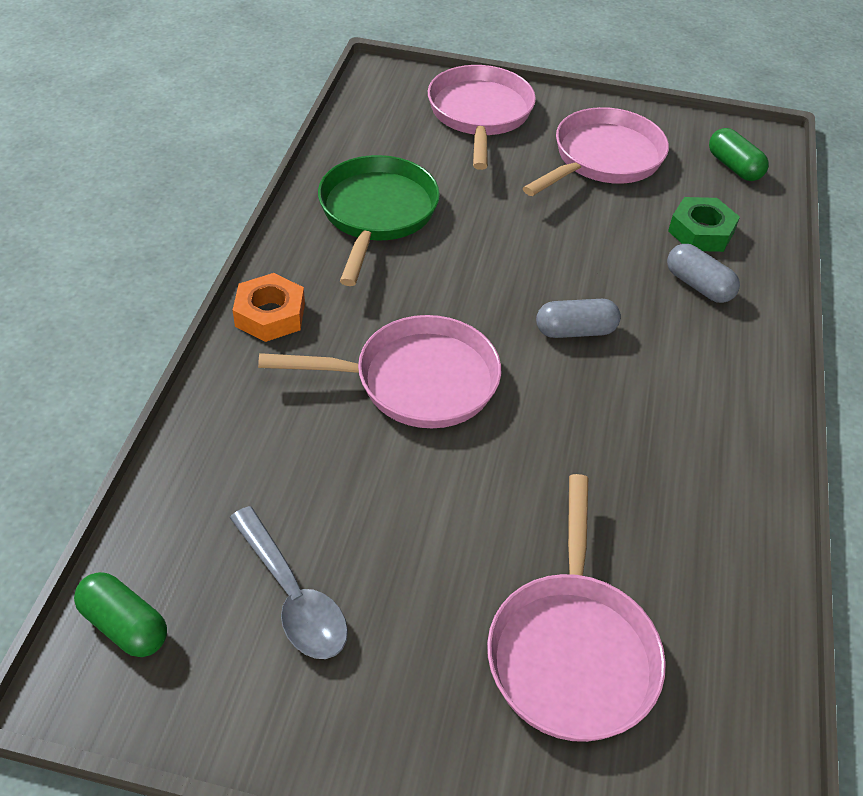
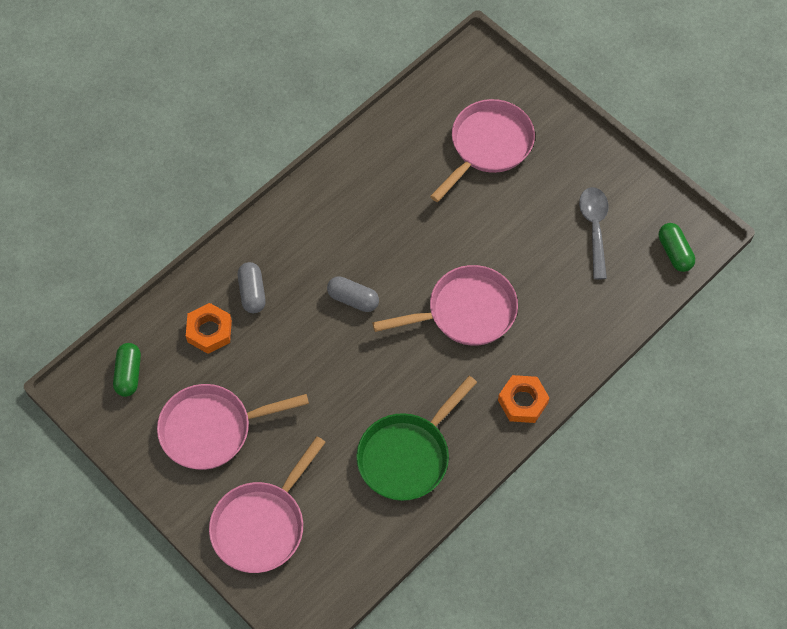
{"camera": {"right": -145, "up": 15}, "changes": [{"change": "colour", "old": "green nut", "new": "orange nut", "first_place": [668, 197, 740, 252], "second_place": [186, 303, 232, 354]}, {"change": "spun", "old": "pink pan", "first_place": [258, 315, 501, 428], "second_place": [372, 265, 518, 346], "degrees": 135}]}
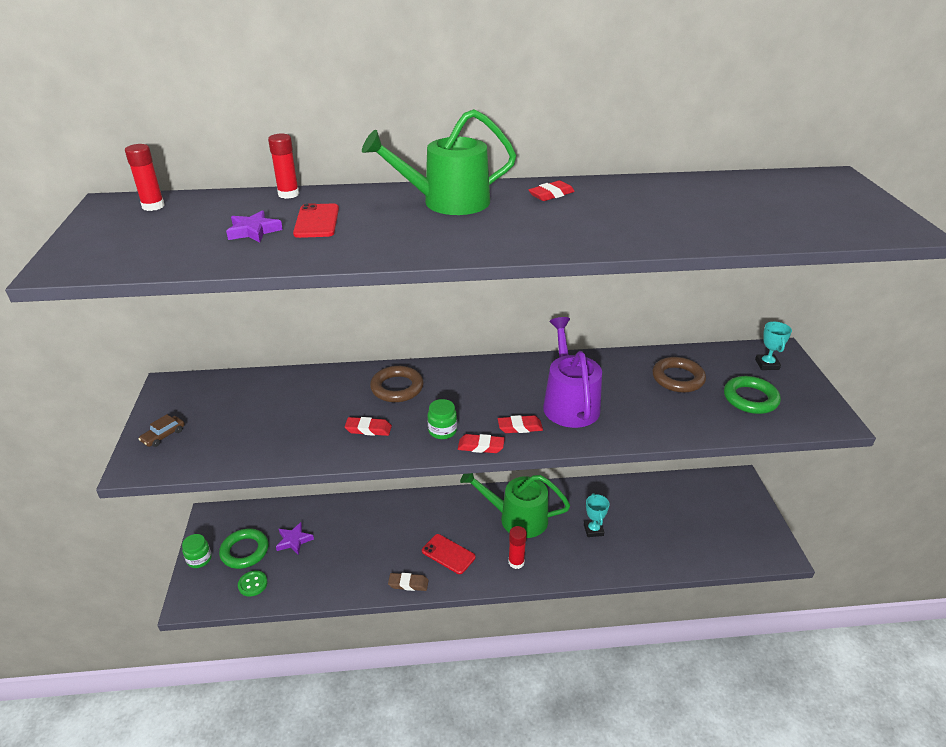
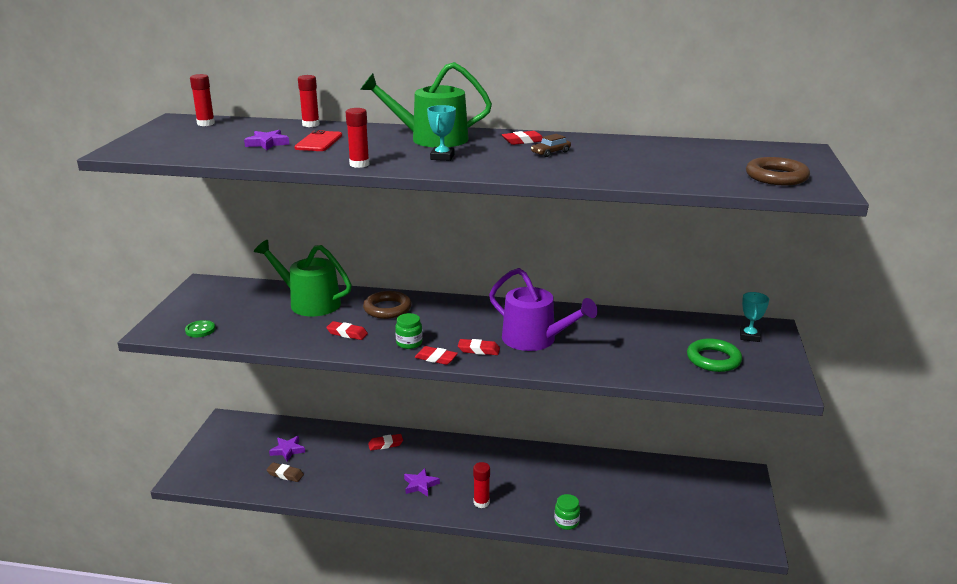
{"camera": {"right": 15, "up": -10}, "changes": [{"change": "missing", "old": "green ring", "first_place": [219, 528, 269, 569]}, {"change": "appeared", "new": "red glue stick", "second_place": [346, 108, 370, 168]}, {"change": "appeared", "new": "red eraser", "second_place": [368, 434, 403, 451]}, {"change": "relocated", "old": "brown car", "first_place": [138, 414, 185, 447], "second_place": [531, 134, 571, 157]}, {"change": "relocated", "old": "green jar", "first_place": [182, 534, 212, 568], "second_place": [554, 494, 580, 530]}, {"change": "relocated", "old": "green button", "first_place": [238, 571, 267, 597], "second_place": [185, 320, 215, 337]}, {"change": "relocated", "old": "brown eraser", "first_place": [388, 573, 429, 591], "second_place": [266, 462, 304, 482]}, {"change": "relocated", "old": "green watering can", "first_place": [460, 473, 570, 538], "second_place": [254, 240, 352, 317]}, {"change": "relocated", "old": "turquoise trophy", "first_place": [584, 493, 610, 537], "second_place": [427, 105, 456, 161]}, {"change": "relocated", "old": "brown ring", "first_place": [652, 357, 706, 393], "second_place": [746, 157, 810, 185]}, {"change": "exchanged", "old": "red phone", "new": "purple star", "first_place": [422, 534, 475, 574], "second_place": [404, 468, 440, 496]}, {"change": "spun", "old": "purple watering can", "first_place": [543, 317, 602, 428], "second_place": [489, 268, 598, 351], "degrees": 120}]}
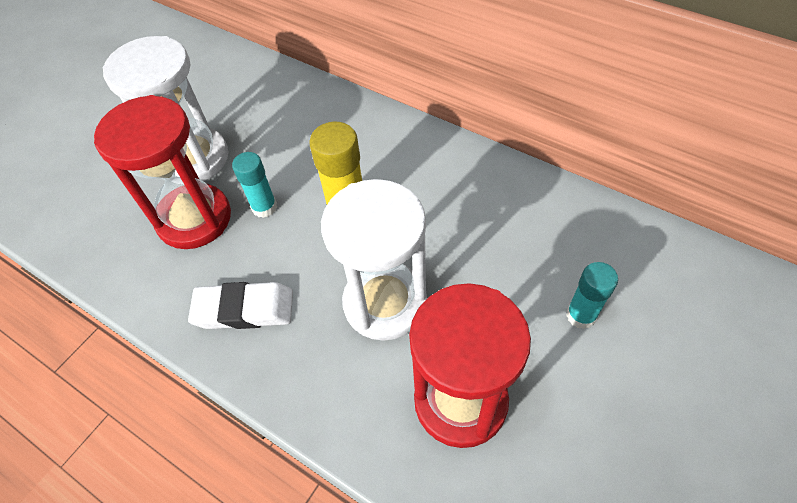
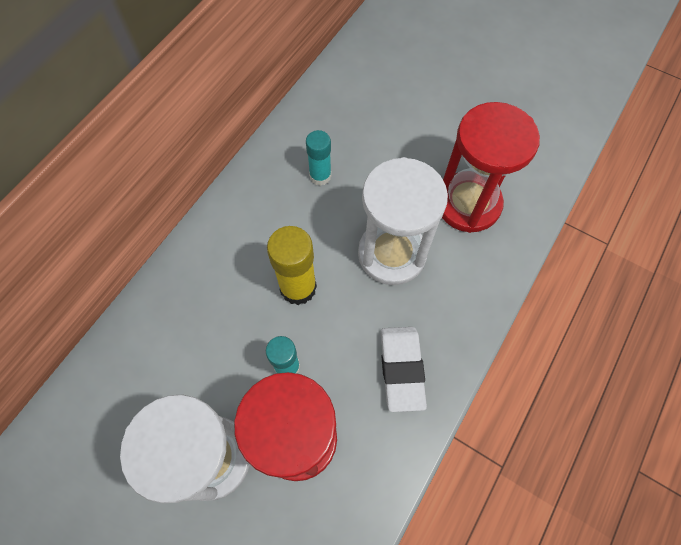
{"camera": {"right": -95, "up": 10}, "changes": [{"change": "relocated", "old": "turquoise glue stick", "first_place": [566, 262, 618, 329], "second_place": [306, 130, 331, 186]}]}
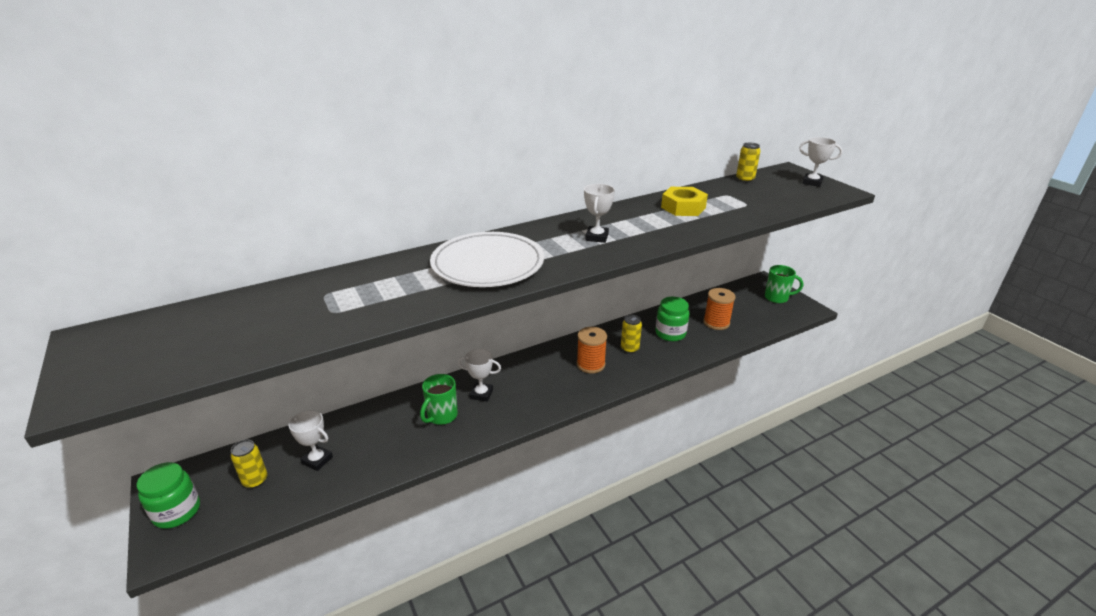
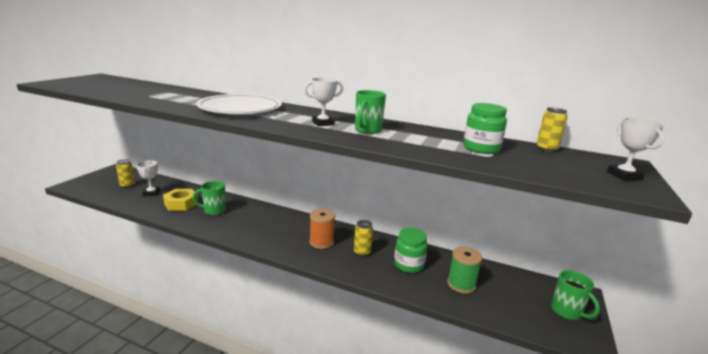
{"camera": {"right": 50, "up": -10}, "changes": [{"change": "missing", "old": "white trophy", "first_place": [458, 349, 501, 402]}, {"change": "appeared", "new": "green mug", "second_place": [355, 90, 386, 134]}, {"change": "relocated", "old": "green jar", "first_place": [137, 462, 200, 529], "second_place": [463, 103, 507, 154]}, {"change": "relocated", "old": "yellow nut", "first_place": [661, 187, 708, 216], "second_place": [163, 189, 198, 211]}, {"change": "colour", "old": "orange spool", "new": "green spool", "first_place": [703, 288, 735, 330], "second_place": [447, 246, 483, 294]}]}
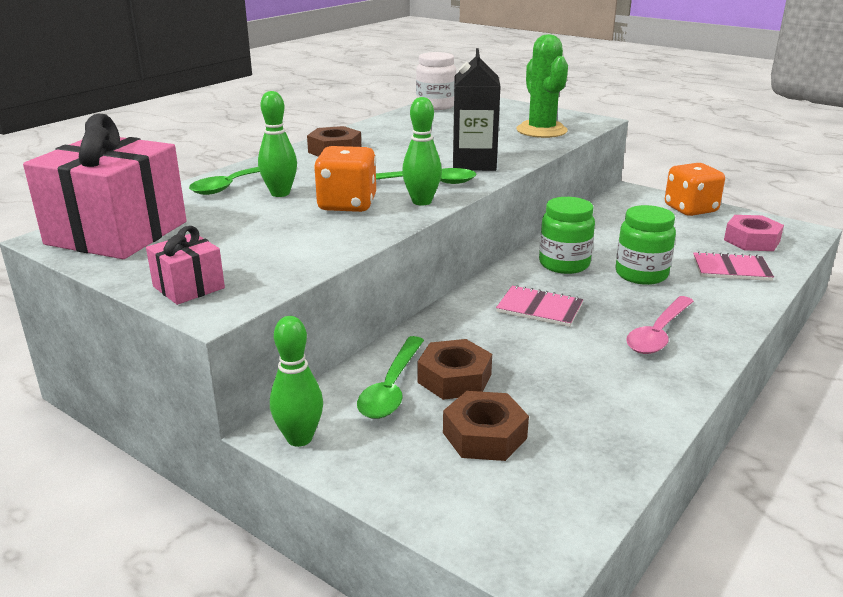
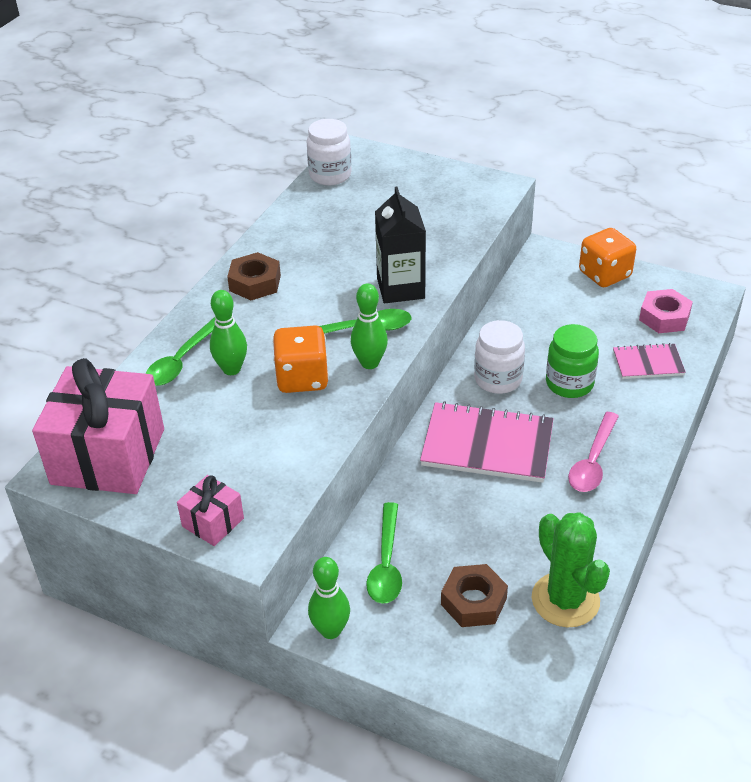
{"camera": {"right": -10, "up": 15}, "changes": [{"change": "missing", "old": "brown nut", "first_place": [417, 339, 492, 400]}, {"change": "relocated", "old": "green cactus", "first_place": [516, 34, 568, 138], "second_place": [532, 512, 610, 627]}, {"change": "colour", "old": "green jar", "new": "white jar", "first_place": [539, 197, 595, 274], "second_place": [474, 320, 525, 394]}, {"change": "size", "old": "pink notebook", "first_place": [496, 285, 583, 327], "second_place": [420, 401, 553, 483], "factor": 1.8}]}
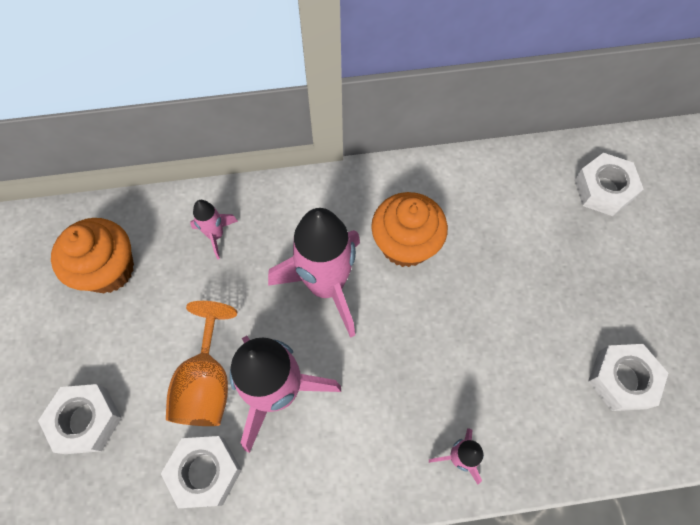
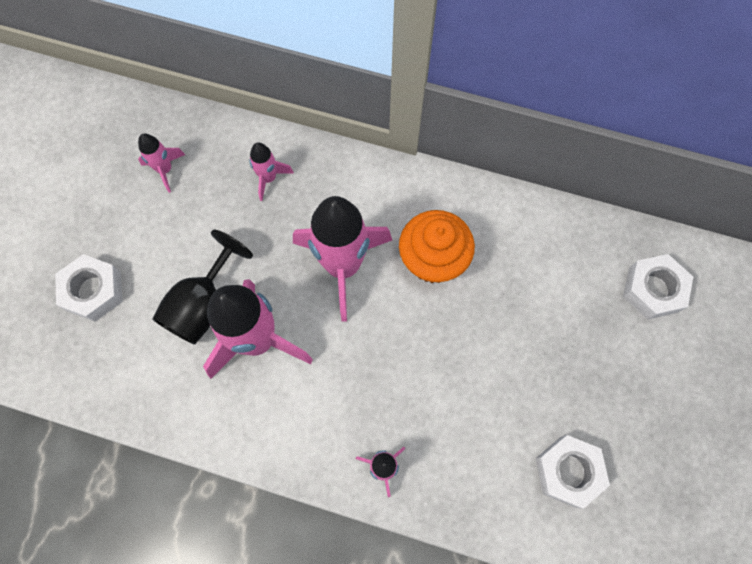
{"camera": {"right": 25, "up": 5}, "changes": [{"change": "missing", "old": "white nut", "first_place": [161, 436, 242, 508]}, {"change": "exchanged", "old": "orange cupcake", "new": "pink rocket", "first_place": [51, 218, 134, 293], "second_place": [138, 134, 185, 193]}, {"change": "colour", "old": "orange goblet", "new": "black goblet", "first_place": [166, 301, 237, 426], "second_place": [153, 230, 253, 345]}]}
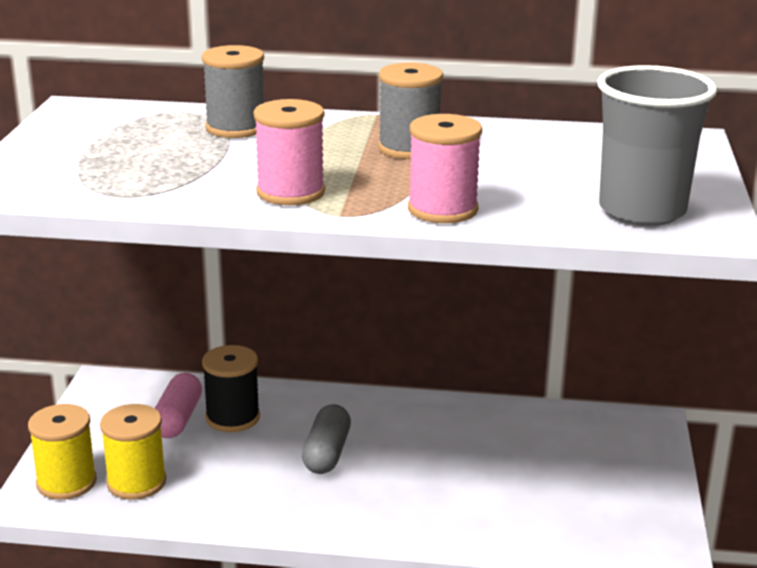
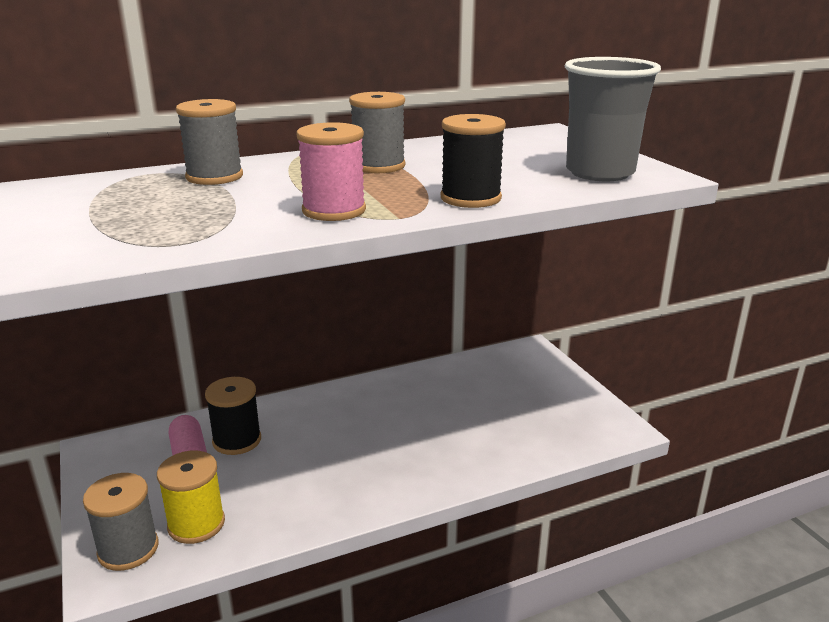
{"camera": {"right": -30, "up": 0}, "changes": [{"change": "missing", "old": "grey capsule", "first_place": [302, 404, 351, 474]}, {"change": "colour", "old": "yellow spool", "new": "grey spool", "first_place": [28, 404, 97, 500], "second_place": [83, 473, 159, 571]}, {"change": "colour", "old": "pink spool", "new": "black spool", "first_place": [408, 114, 482, 223], "second_place": [441, 114, 506, 208]}]}
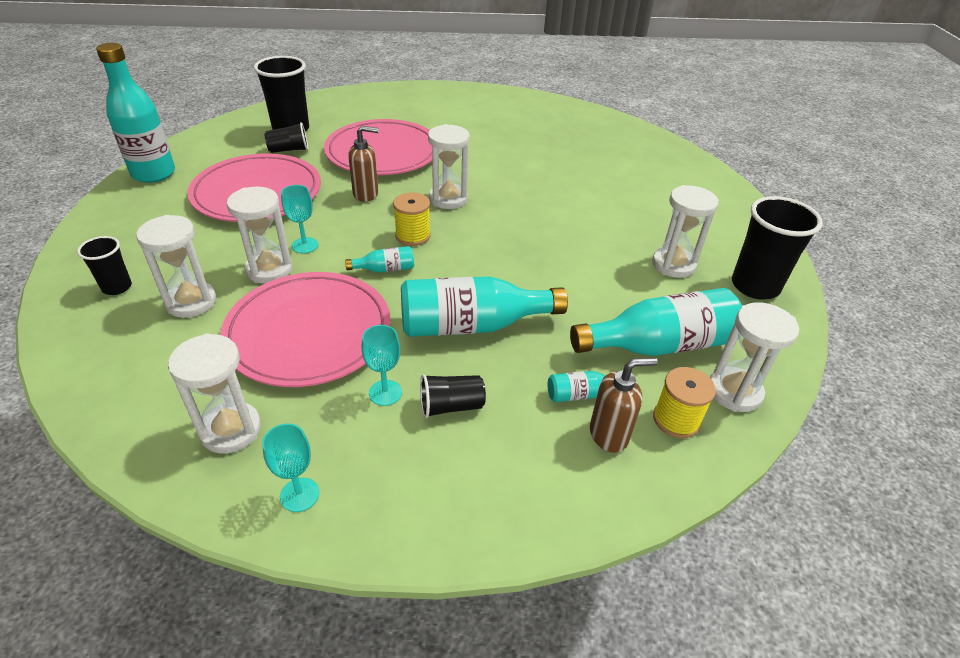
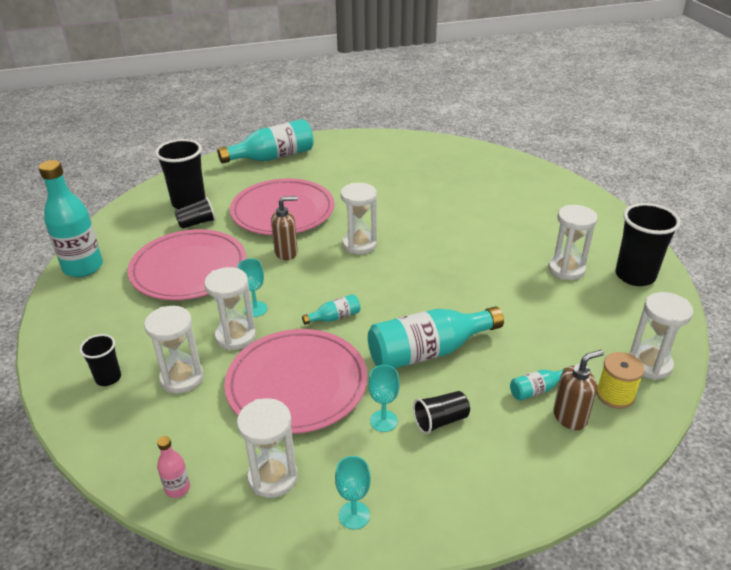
{"camera": {"right": -10, "up": -5}, "changes": [{"change": "missing", "old": "yellow spool", "first_place": [393, 192, 431, 246]}, {"change": "appeared", "new": "pink bottle", "second_place": [157, 436, 190, 498]}, {"change": "relocated", "old": "turquoise bottle", "first_place": [570, 288, 742, 356], "second_place": [217, 119, 314, 164]}]}
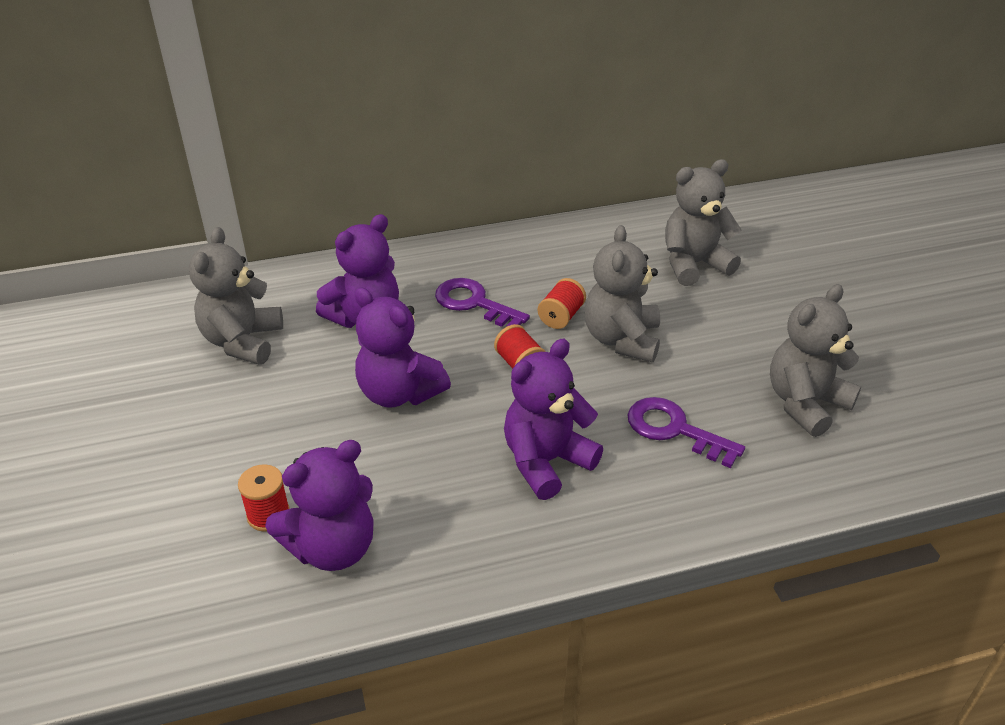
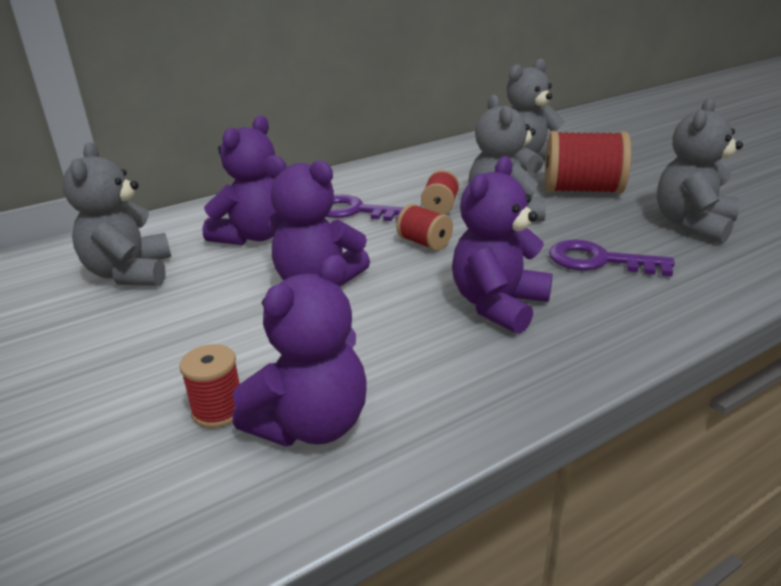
{"camera": {"right": -15, "up": -10}, "changes": [{"change": "appeared", "new": "red spool", "second_place": [545, 131, 631, 194]}]}
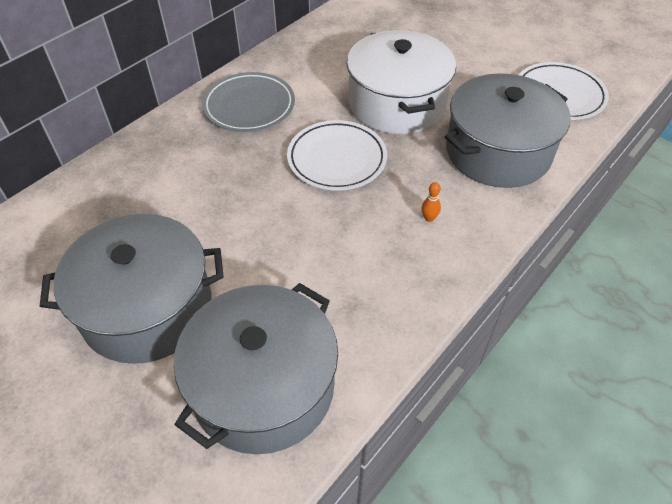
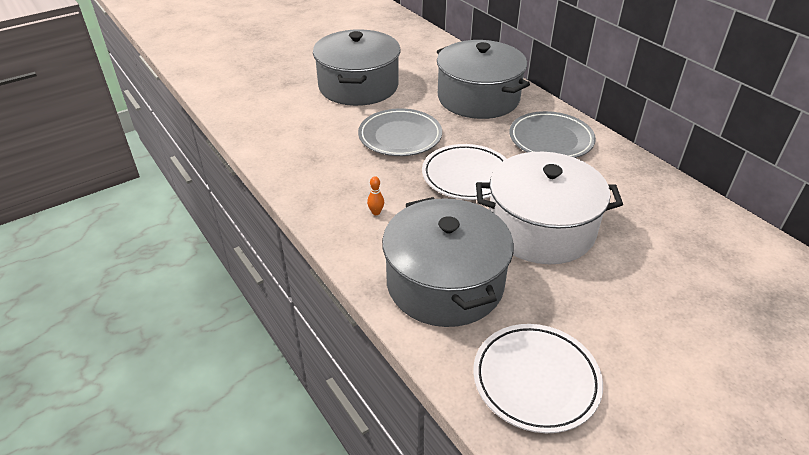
{"camera": {"right": 105, "up": -10}, "changes": [{"change": "appeared", "new": "grey plate", "second_place": [358, 108, 442, 156]}, {"change": "relocated", "old": "grey pot", "first_place": [174, 283, 338, 454], "second_place": [437, 40, 530, 119]}]}
